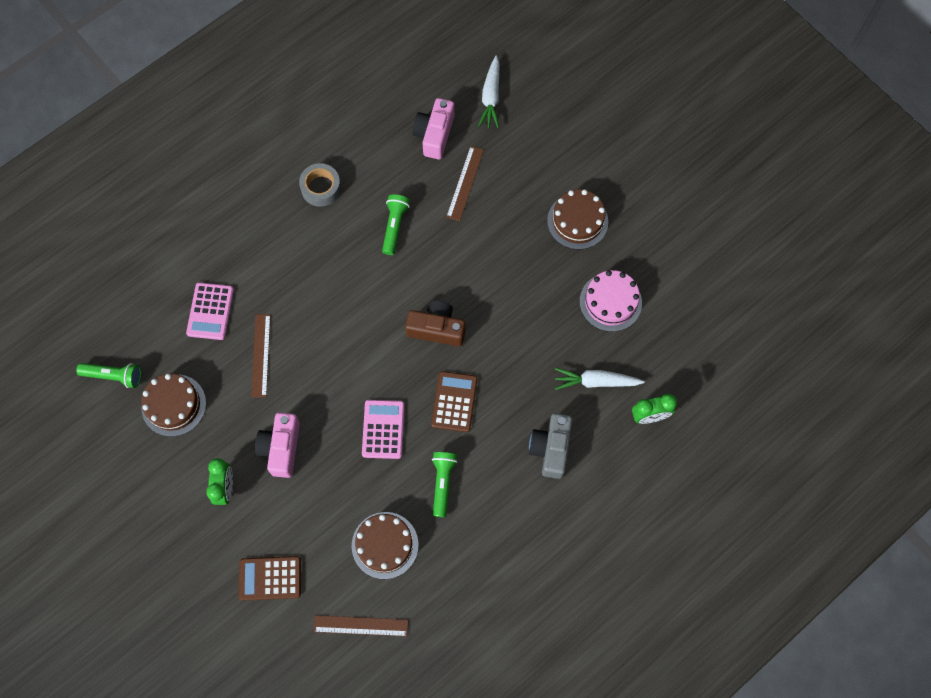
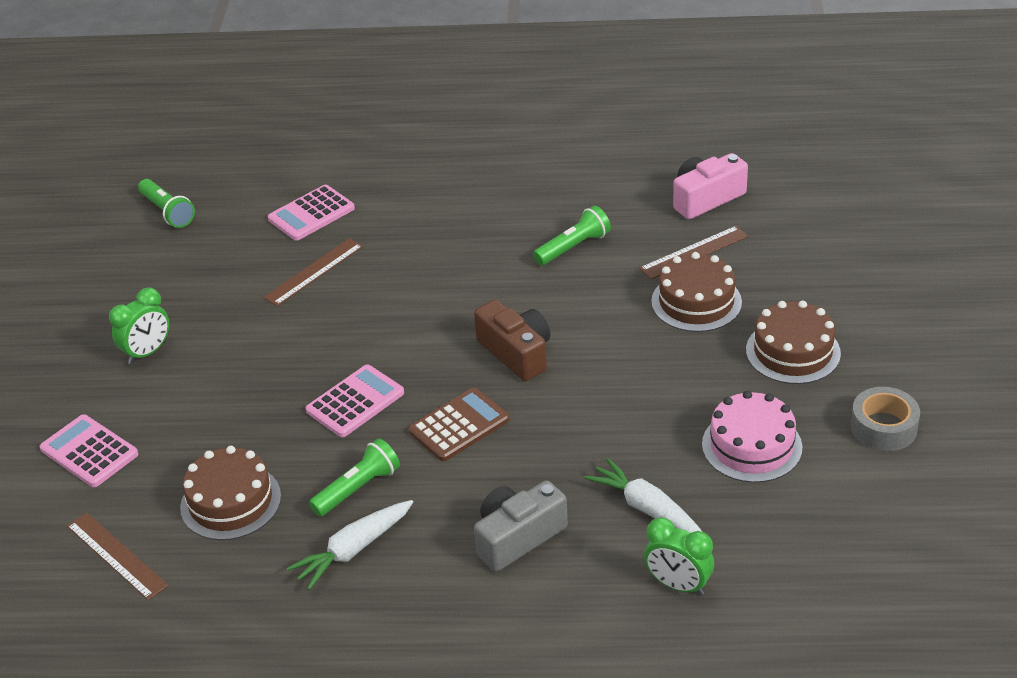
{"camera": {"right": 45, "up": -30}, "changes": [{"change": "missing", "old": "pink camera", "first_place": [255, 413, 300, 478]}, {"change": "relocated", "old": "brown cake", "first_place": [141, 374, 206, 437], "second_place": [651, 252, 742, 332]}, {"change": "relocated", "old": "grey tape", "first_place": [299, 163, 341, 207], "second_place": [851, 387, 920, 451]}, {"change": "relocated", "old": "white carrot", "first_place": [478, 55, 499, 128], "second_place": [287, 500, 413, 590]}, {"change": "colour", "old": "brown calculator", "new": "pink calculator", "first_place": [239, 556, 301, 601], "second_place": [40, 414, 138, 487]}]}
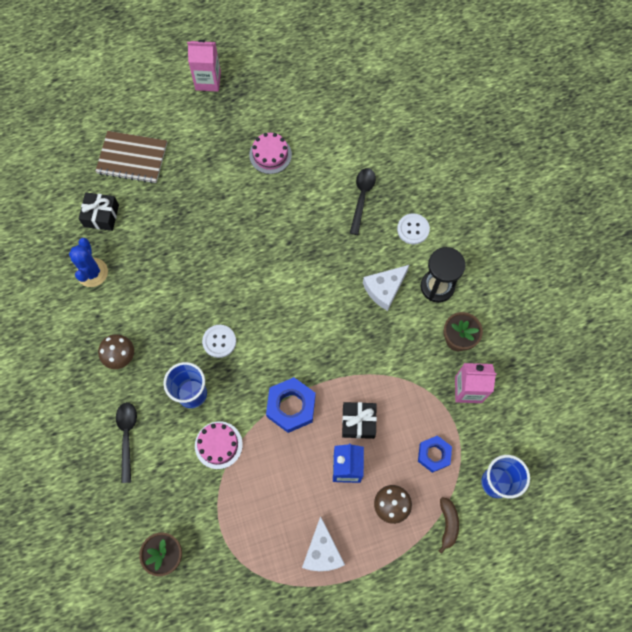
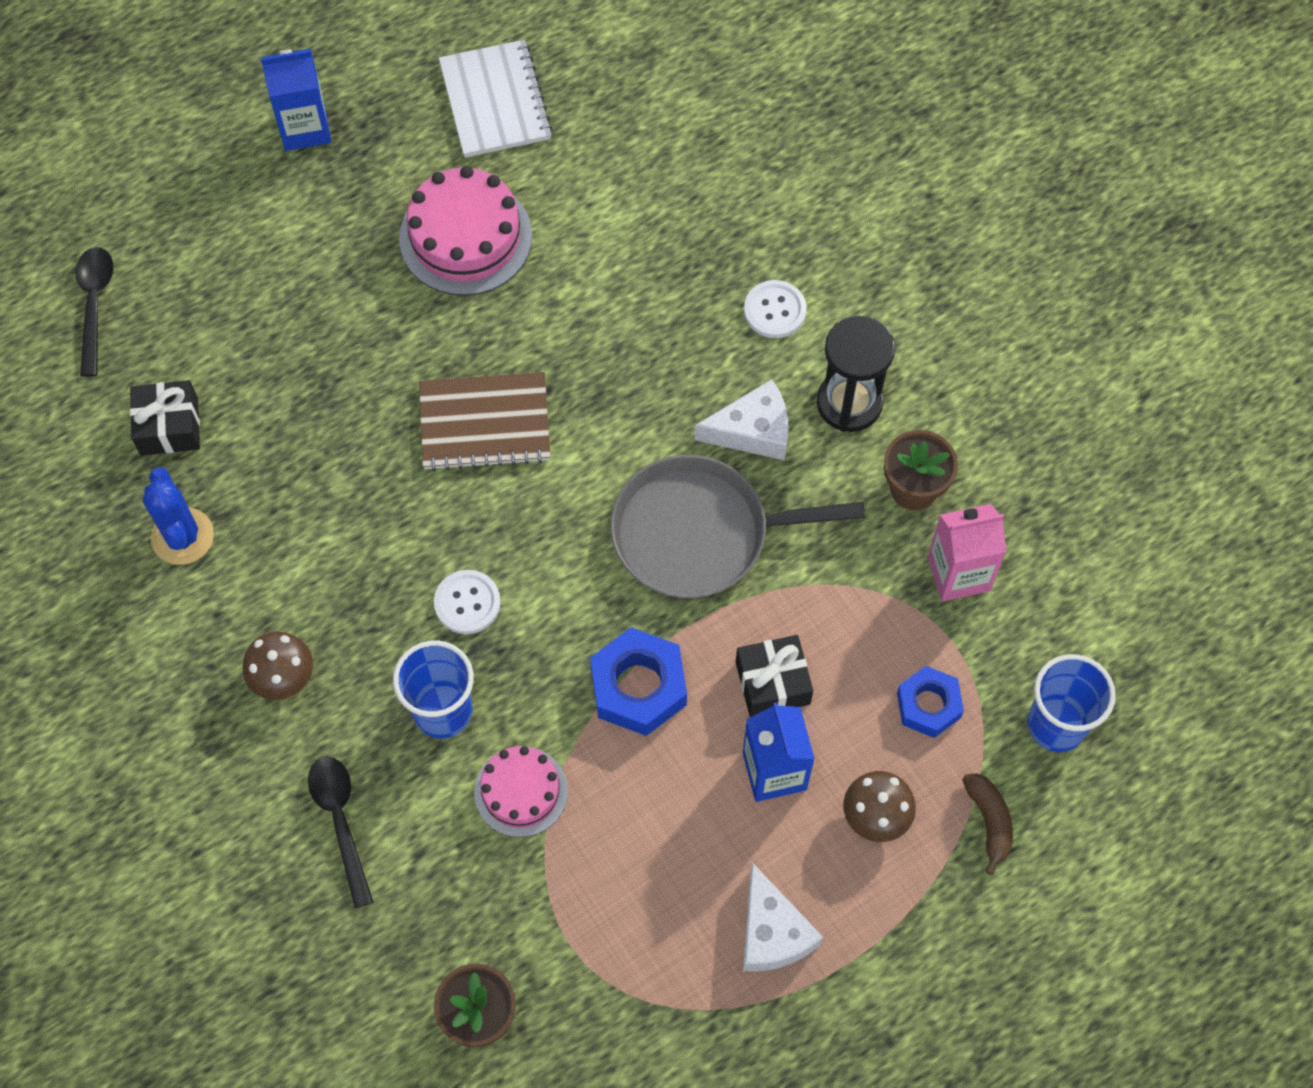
{"camera": {"right": -15, "up": -5}, "changes": [{"change": "appeared", "new": "white notebook", "second_place": [439, 40, 553, 158]}, {"change": "appeared", "new": "grey pan", "second_place": [610, 455, 865, 599]}, {"change": "relocated", "old": "brown notebook", "first_place": [95, 131, 167, 184], "second_place": [419, 372, 551, 471]}, {"change": "relocated", "old": "black spoon", "first_place": [350, 168, 376, 235], "second_place": [75, 247, 114, 377]}, {"change": "colour", "old": "pink carton", "new": "blue carton", "first_place": [187, 40, 221, 92], "second_place": [261, 48, 331, 151]}, {"change": "spun", "old": "white cheese", "first_place": [363, 265, 409, 311], "second_place": [695, 379, 789, 460], "degrees": -135}, {"change": "size", "old": "pink cake", "first_place": [249, 133, 292, 174], "second_place": [399, 166, 532, 296], "factor": 1.59}]}
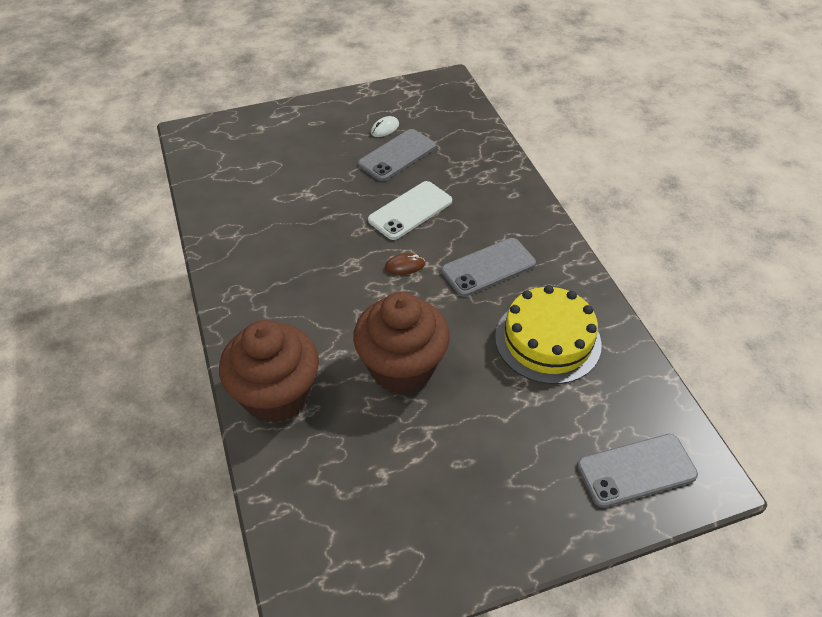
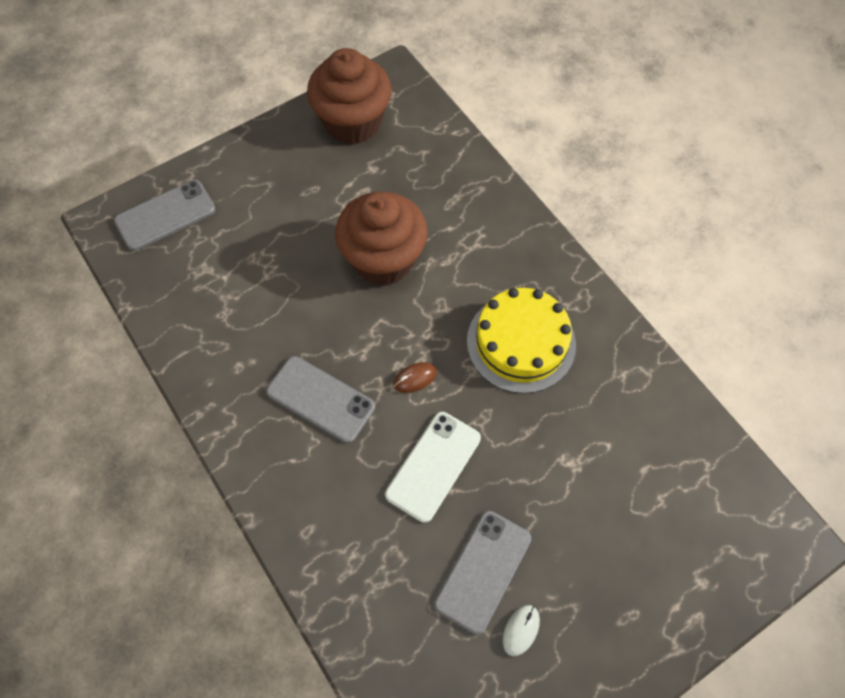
{"camera": {"right": 165, "up": 15}, "changes": [{"change": "relocated", "old": "brown cupcake", "first_place": [219, 320, 319, 423], "second_place": [307, 48, 391, 145]}, {"change": "relocated", "old": "yellow cake", "first_place": [495, 285, 602, 384], "second_place": [467, 288, 576, 394]}, {"change": "spun", "old": "grey phone", "first_place": [441, 238, 536, 297], "second_place": [266, 356, 375, 443], "degrees": 75}]}
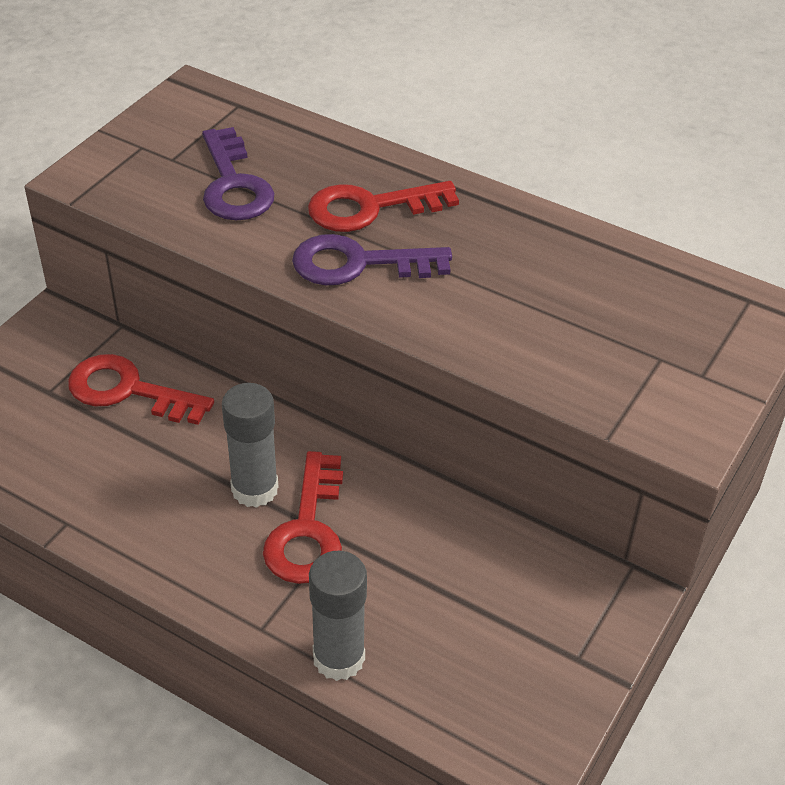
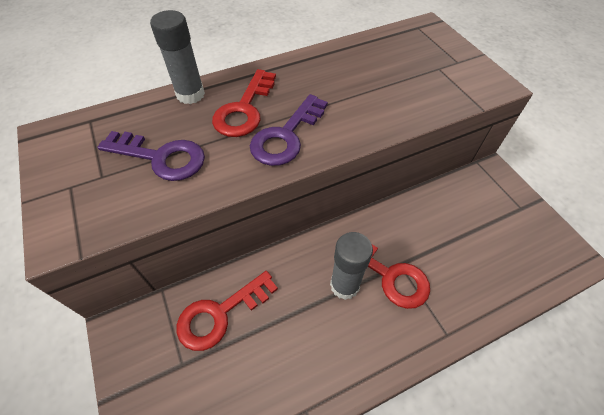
{"camera": {"right": -55, "up": 10}, "changes": [{"change": "relocated", "old": "grey glue stick", "first_place": [309, 551, 367, 681], "second_place": [150, 10, 205, 104]}]}
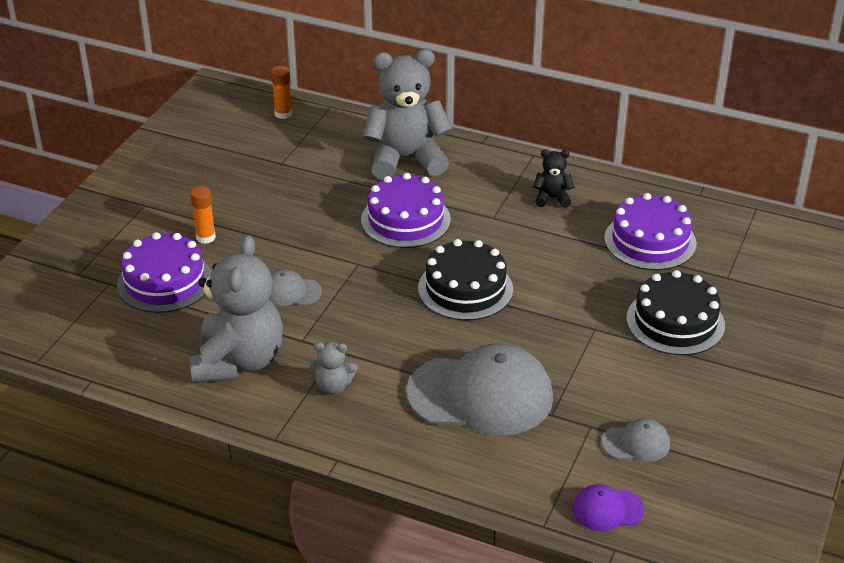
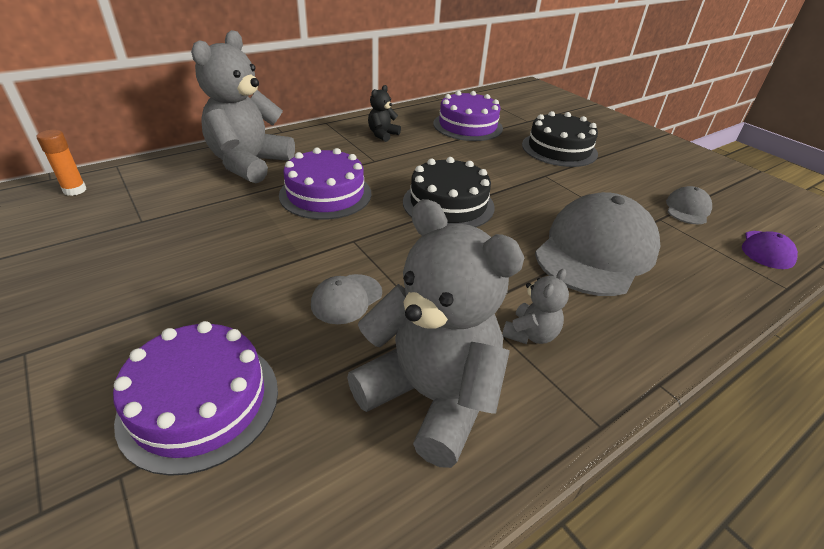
{"camera": {"right": -60, "up": 0}, "changes": [{"change": "missing", "old": "orange glue stick", "first_place": [190, 186, 216, 244]}]}
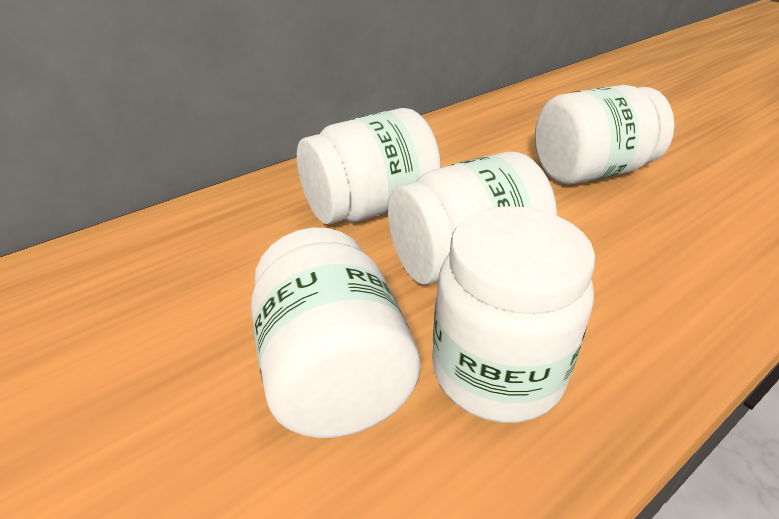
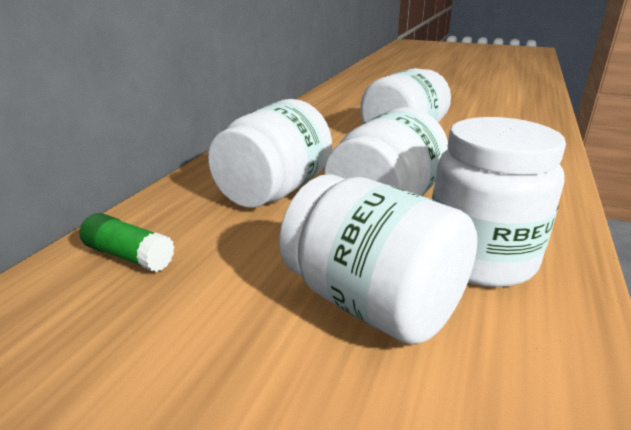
{"camera": {"right": -30, "up": -10}, "changes": [{"change": "appeared", "new": "green glue stick", "second_place": [80, 213, 175, 272]}]}
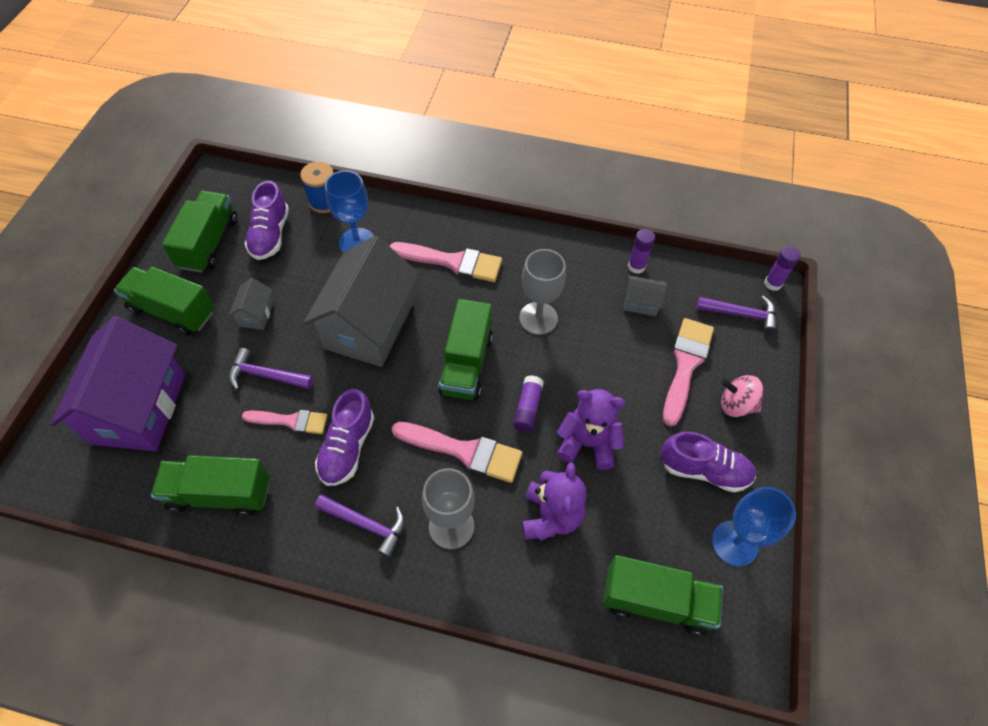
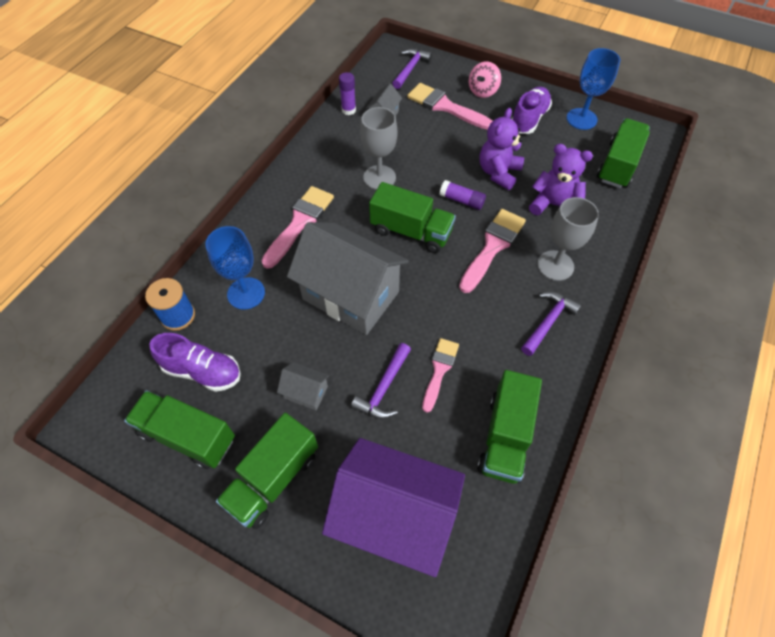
{"camera": {"right": -75, "up": 0}, "changes": [{"change": "missing", "old": "purple shoe", "first_place": [315, 389, 374, 486]}, {"change": "missing", "old": "purple glue stick", "first_place": [764, 246, 800, 291]}]}
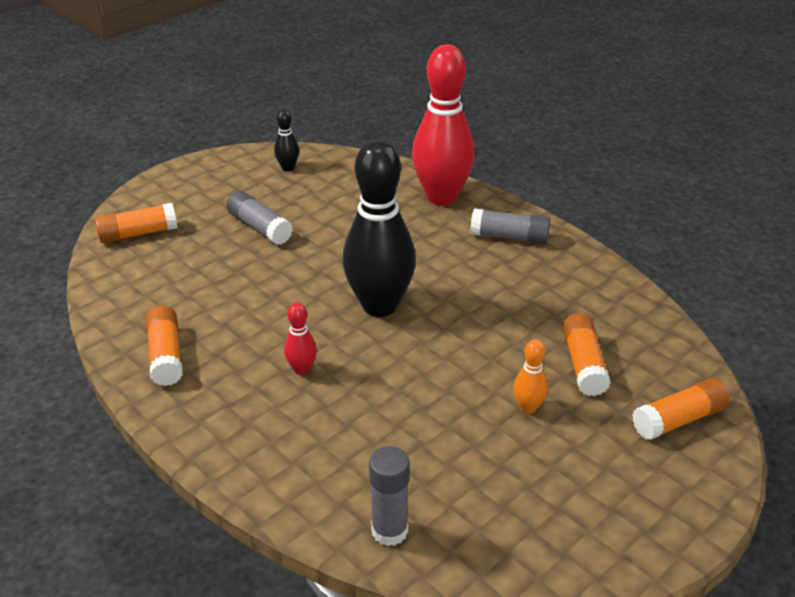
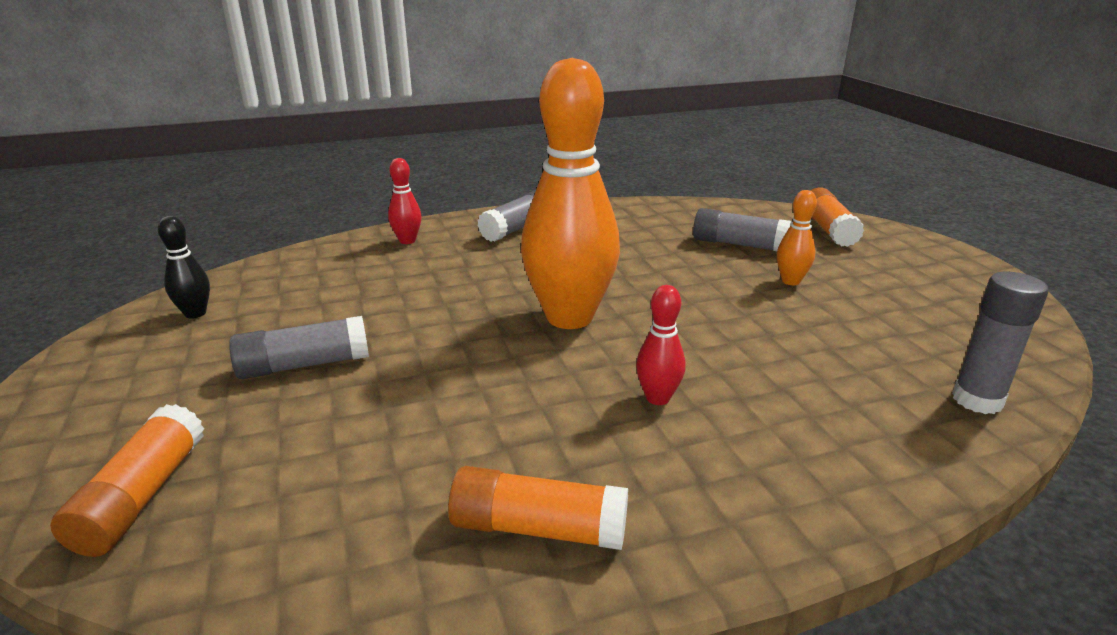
{"camera": {"right": -65, "up": -10}, "changes": [{"change": "colour", "old": "black bowling pin", "new": "orange bowling pin", "first_place": [342, 140, 416, 317], "second_place": [521, 58, 620, 329]}, {"change": "colour", "old": "orange glue stick", "new": "grey glue stick", "first_place": [562, 313, 611, 396], "second_place": [693, 208, 792, 251]}, {"change": "size", "old": "red bowling pin", "first_place": [412, 44, 475, 205], "second_place": [388, 158, 421, 244], "factor": 0.42}]}
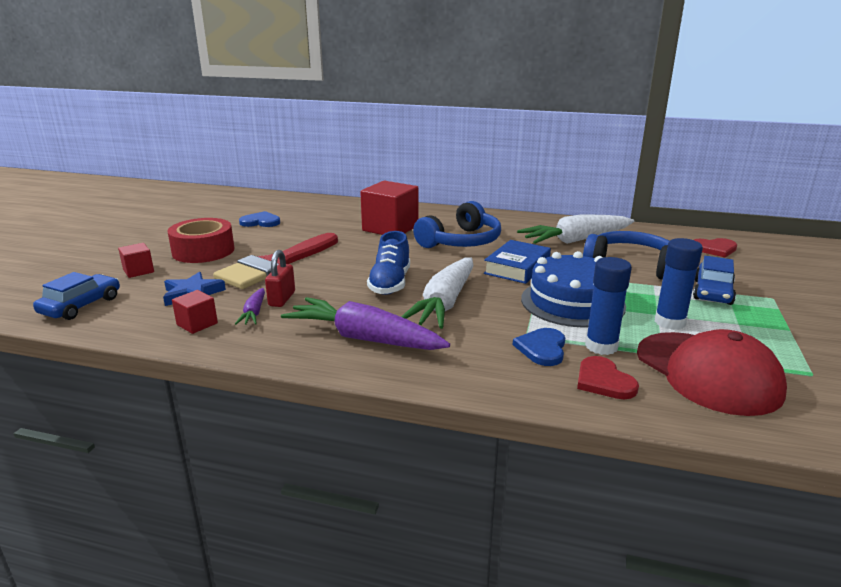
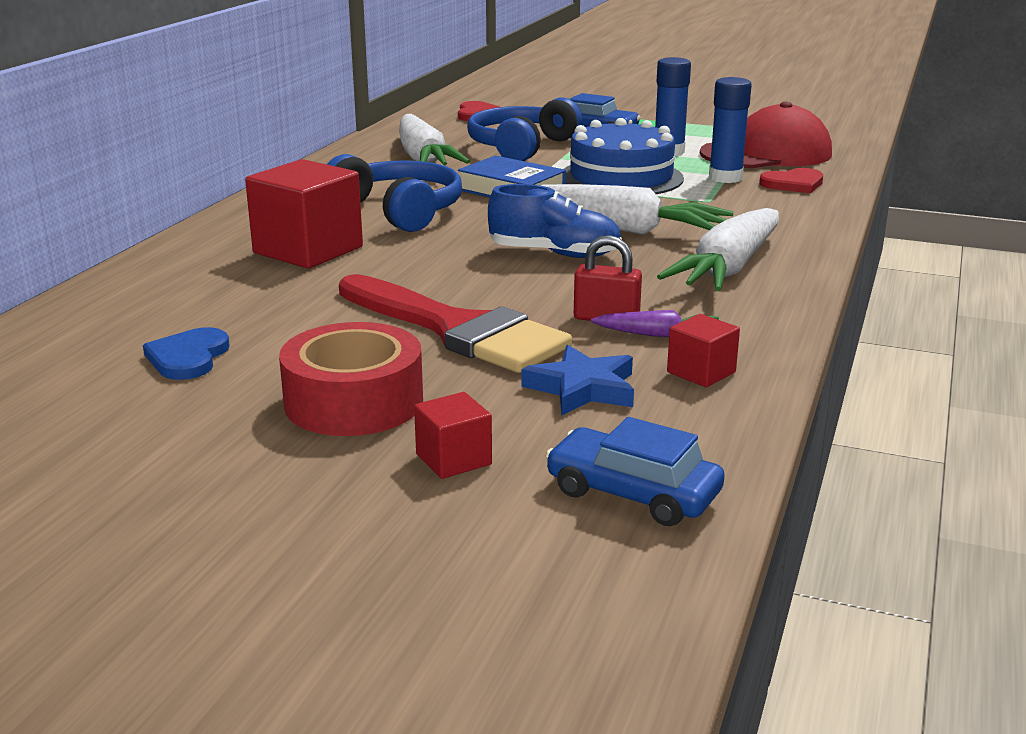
{"camera": {"right": -85, "up": 0}, "changes": [{"change": "missing", "old": "blue heart", "first_place": [513, 328, 565, 366]}, {"change": "colour", "old": "purple carrot", "new": "white carrot", "first_place": [281, 297, 450, 350], "second_place": [657, 208, 779, 291]}]}
